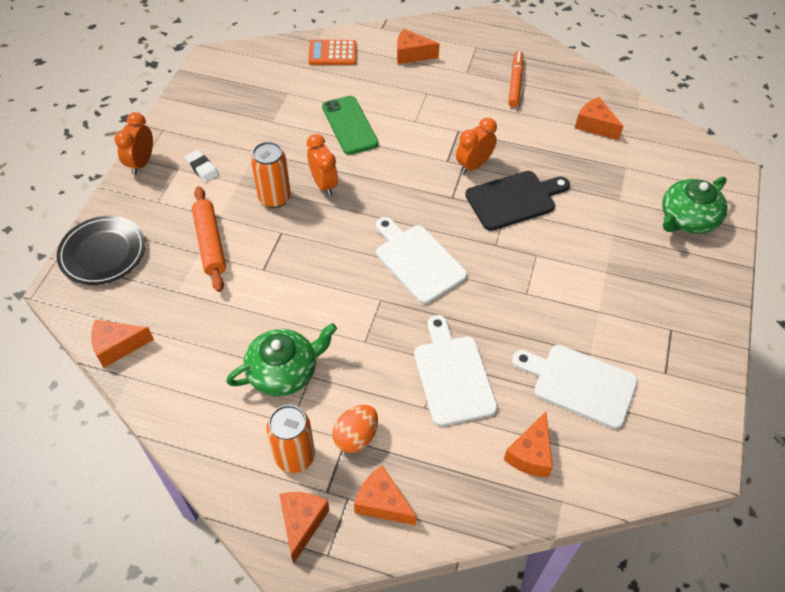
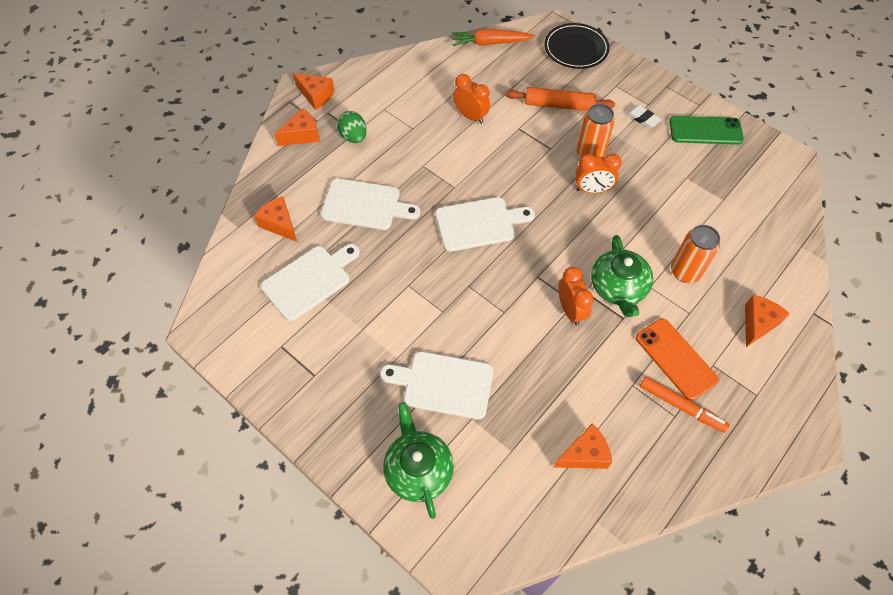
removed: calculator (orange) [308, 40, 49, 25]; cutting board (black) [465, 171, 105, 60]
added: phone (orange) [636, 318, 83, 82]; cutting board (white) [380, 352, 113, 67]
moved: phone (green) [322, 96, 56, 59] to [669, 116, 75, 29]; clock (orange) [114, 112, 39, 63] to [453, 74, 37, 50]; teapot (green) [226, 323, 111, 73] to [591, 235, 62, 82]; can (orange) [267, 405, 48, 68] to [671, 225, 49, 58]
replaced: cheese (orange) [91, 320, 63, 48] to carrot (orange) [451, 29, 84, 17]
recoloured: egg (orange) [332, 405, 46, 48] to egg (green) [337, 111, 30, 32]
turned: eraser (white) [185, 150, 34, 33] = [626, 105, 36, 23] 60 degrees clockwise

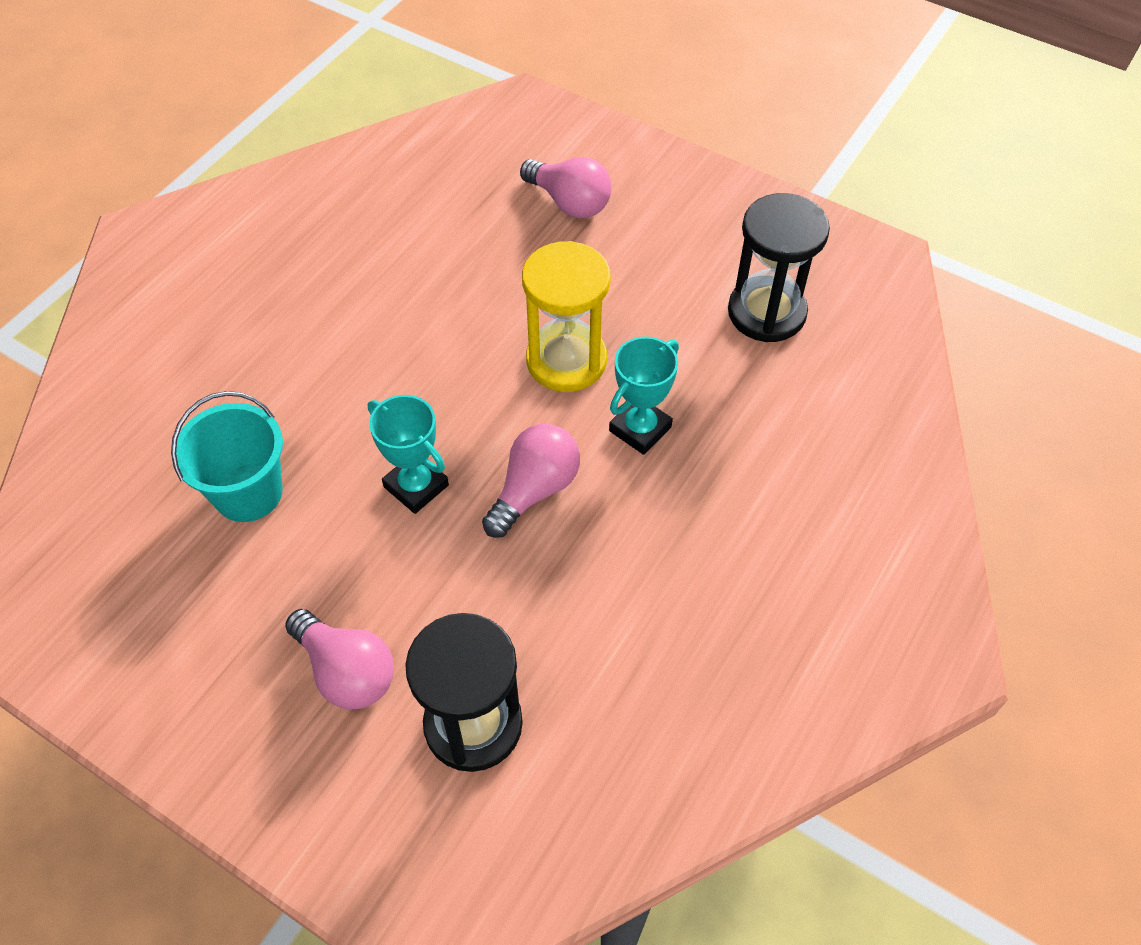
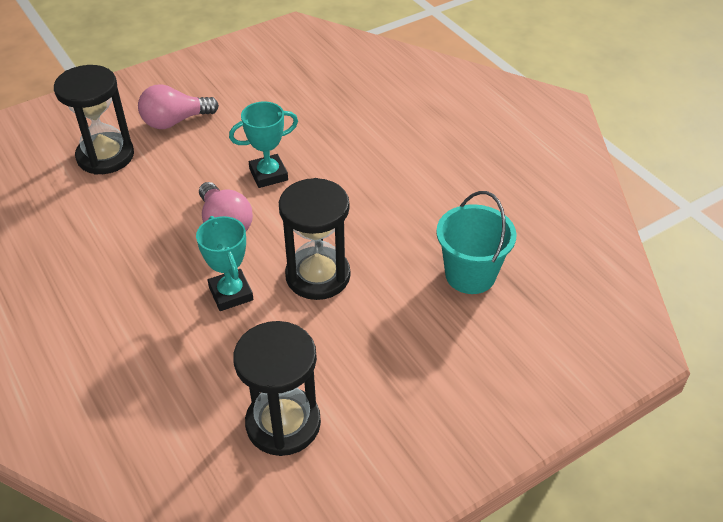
removed: light bulb (pink) [520, 157, 91, 61]
moved: bucket (turquoise) [171, 391, 112, 131] to [436, 191, 81, 103]
recoloured: hourglass (yellow) [522, 241, 89, 151] to hourglass (black) [279, 178, 71, 122]

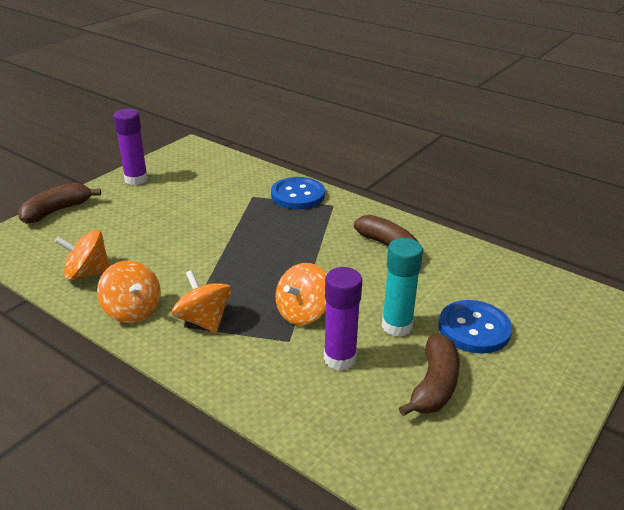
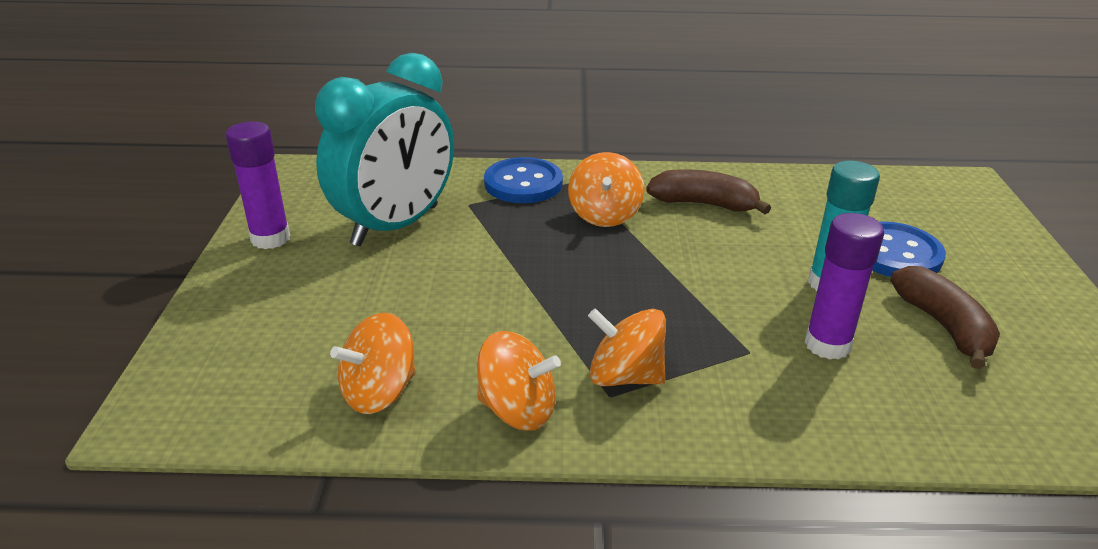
removed: banana (brown) [18, 183, 83, 41]
added: clock (turquoise) [315, 53, 139, 193]
moved: spinning top (orange) [275, 263, 51, 62] to [568, 152, 76, 75]

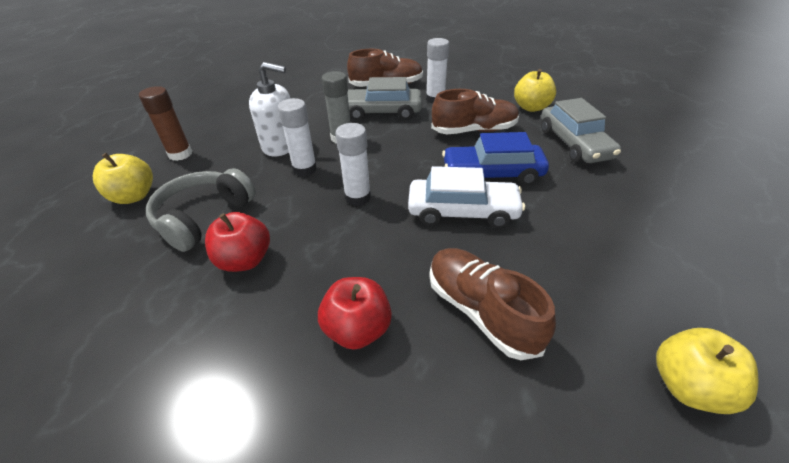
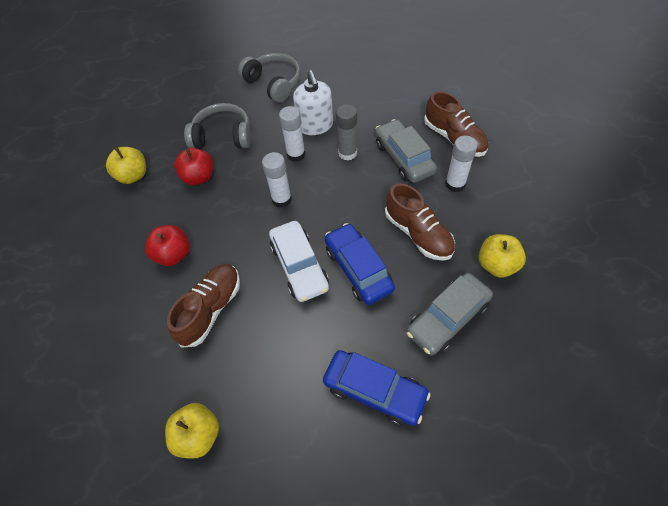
added: car (blue) [323, 350, 108, 76]
moved: apple (yellow) [92, 153, 61, 51] to [106, 147, 40, 37]
replaced: glue stick (brown) [139, 86, 53, 75] to headphones (grey) [238, 53, 63, 50]

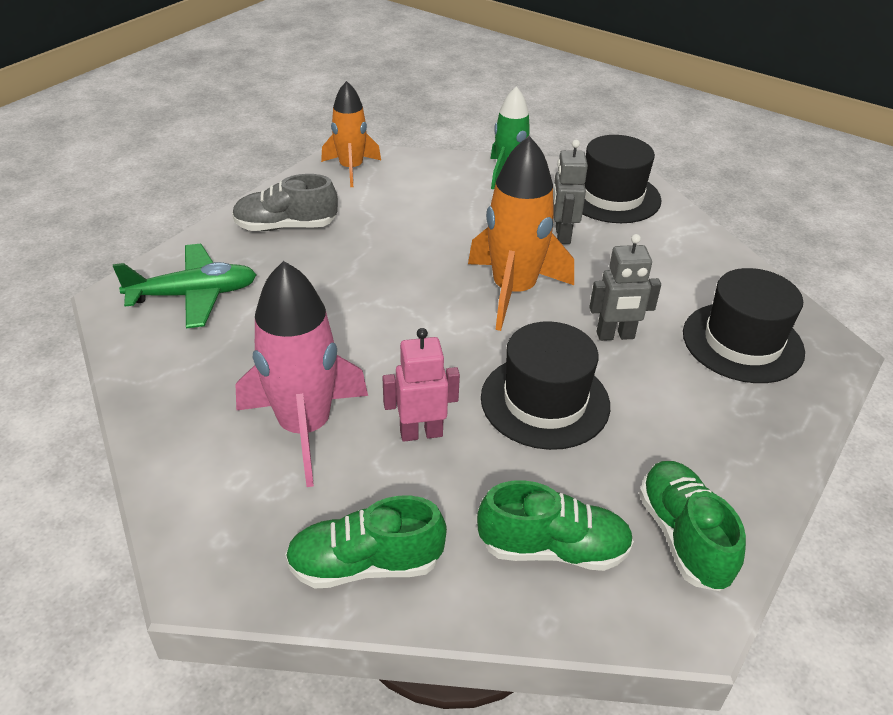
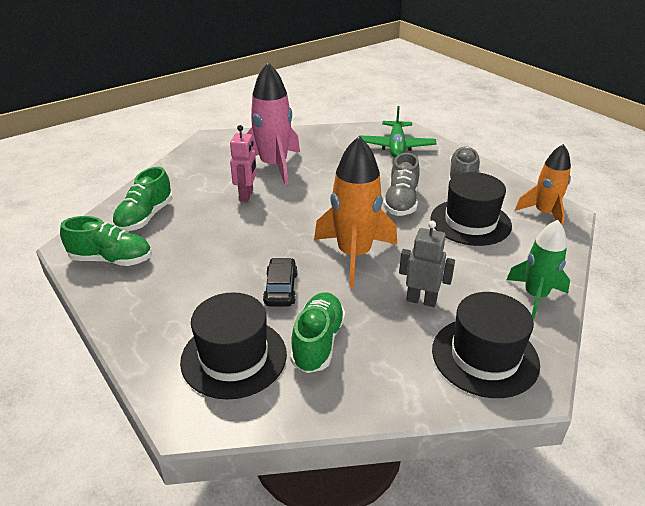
added: shoe (grey) [383, 153, 37, 63]
moved: hat (black) [481, 321, 129, 129] to [431, 172, 81, 74]; shoe (green) [285, 496, 162, 93] to [290, 292, 55, 81]
replaced: robot (grey) [589, 234, 72, 107] to car (black) [263, 258, 35, 49]

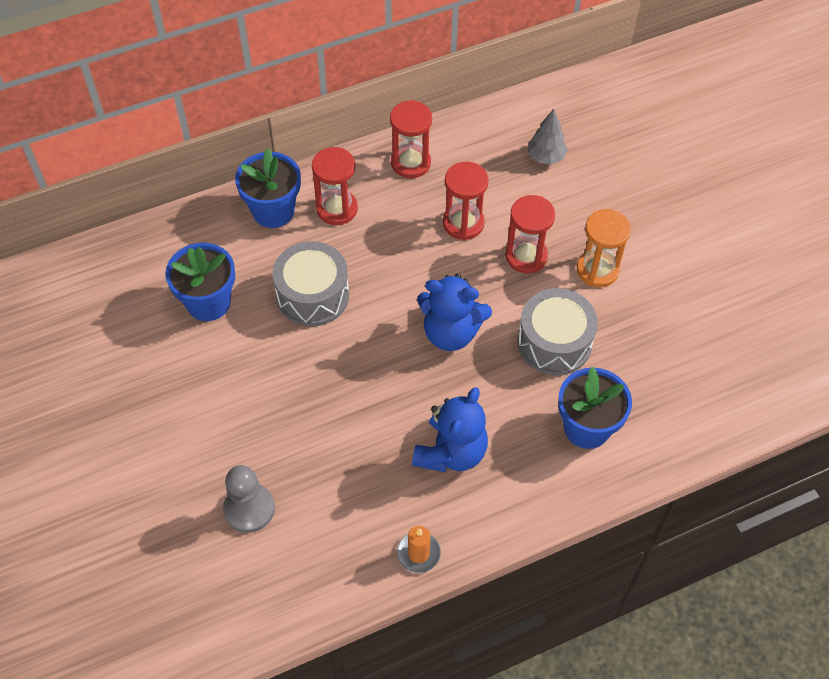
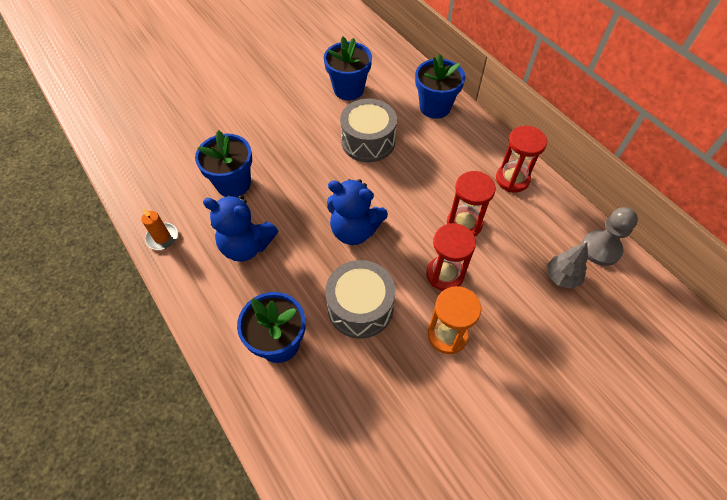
removed: hourglass (red) [312, 147, 46, 78]
added: flower pot (blue) [195, 130, 57, 67]
moved: pawn (grey) [223, 465, 52, 68] to [582, 207, 56, 59]
turned: teddy bear (blue) [417, 274, 75, 77] = [327, 179, 61, 66] 75 degrees counterclockwise

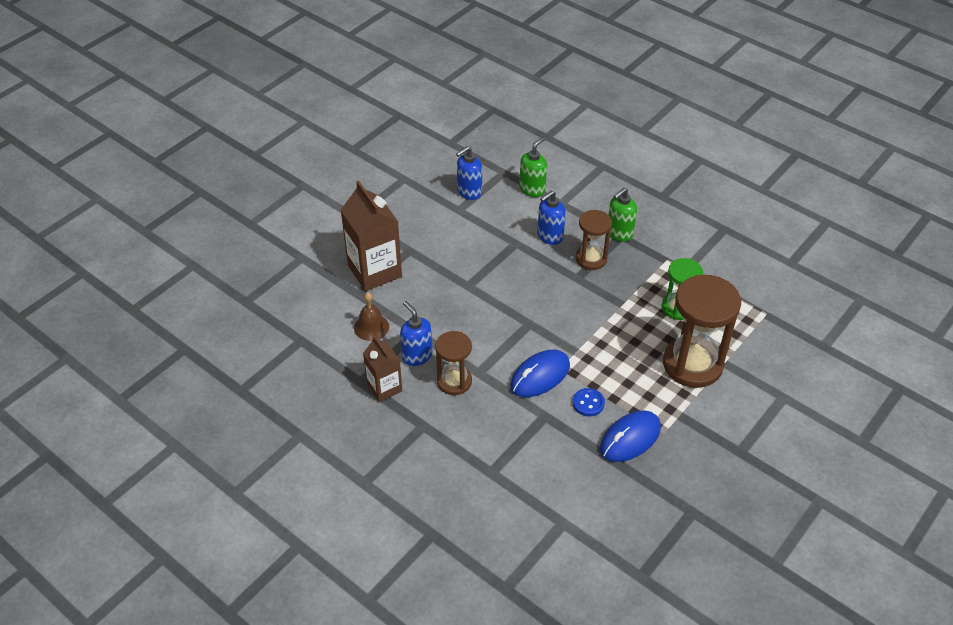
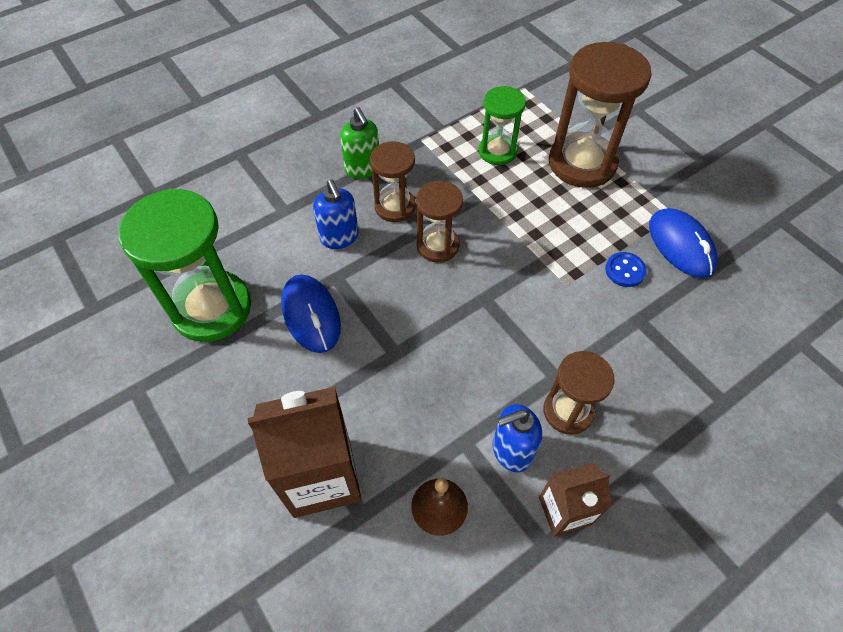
removed: soap dispenser (green) [519, 137, 28, 60]
added: hourglass (brown) [416, 181, 47, 82]
moved: mouse (blue) [510, 350, 60, 47] to [281, 274, 60, 79]
replaced: soap dispenser (blue) [456, 146, 26, 54] to hourglass (green) [118, 189, 133, 153]

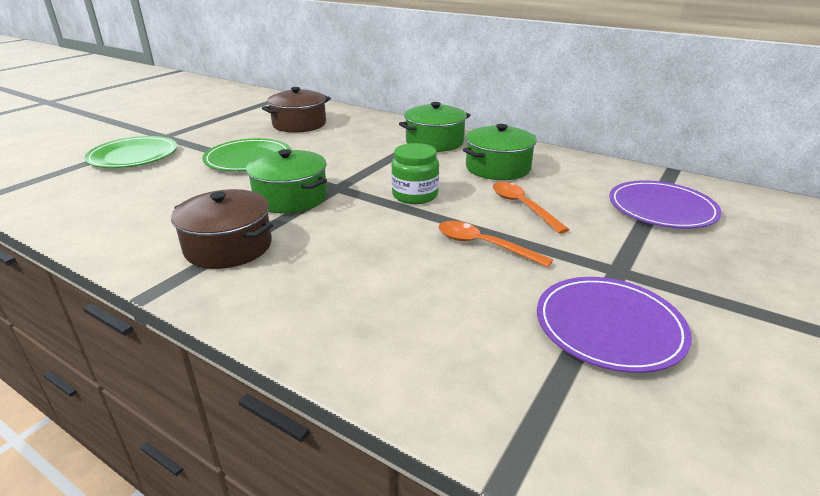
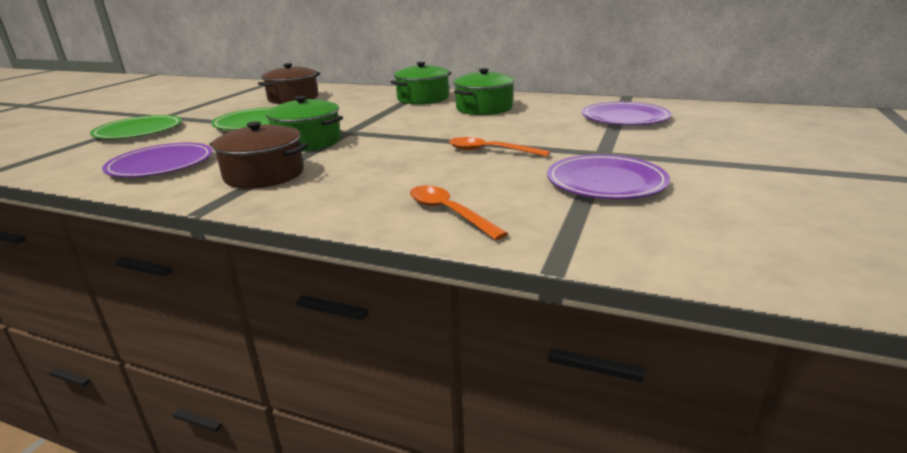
removed: jar (green) [391, 143, 48, 61]
added: plate (purple) [102, 143, 111, 34]
moved: spoon (orange) [493, 182, 77, 52] to [410, 185, 98, 55]

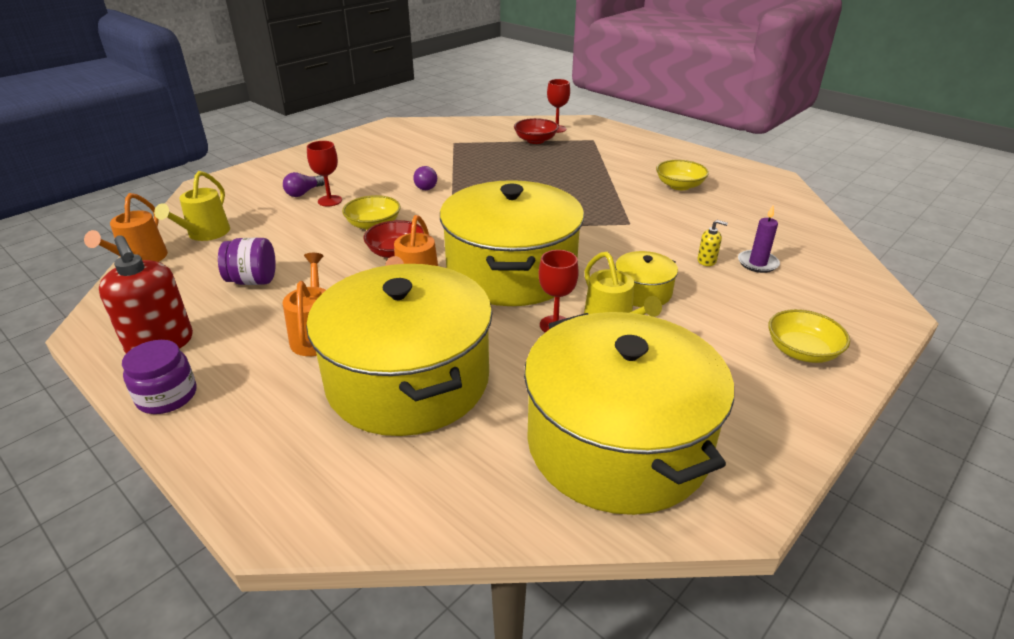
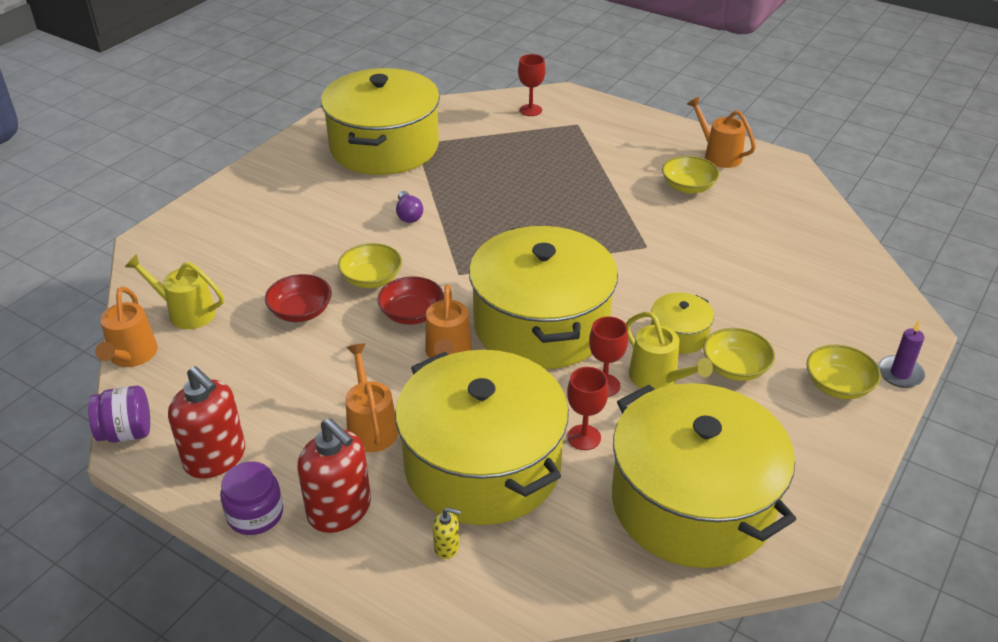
removed: light bulb (purple) [283, 172, 42, 25]
added: pot (yellow) [321, 68, 119, 107]; watering can (orange) [687, 97, 69, 71]; bowl (yellow) [703, 328, 72, 53]; soap dispenser (red) [298, 418, 73, 115]
moved: bowl (red) [514, 118, 45, 26] to [265, 274, 67, 48]; goblet (red) [307, 141, 35, 65] to [567, 367, 42, 83]; candle (purple) [738, 205, 42, 68] to [878, 319, 47, 69]; soap dispenser (yellow) [698, 220, 30, 46] to [433, 508, 28, 51]; jar (purple) [218, 238, 58, 47] to [88, 386, 62, 56]
turned: watering can (yellow) [154, 171, 76, 70] = [125, 254, 99, 75] 105 degrees clockwise

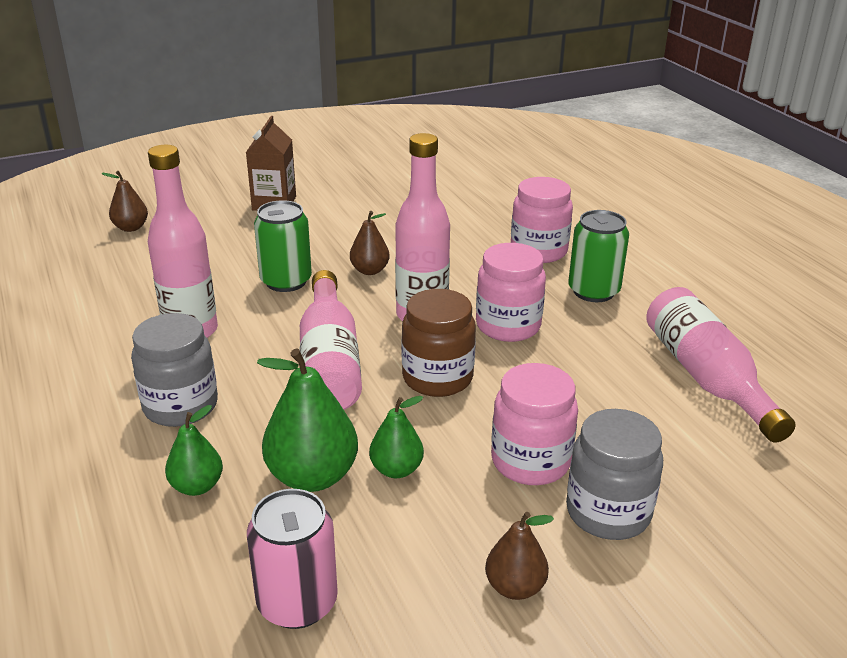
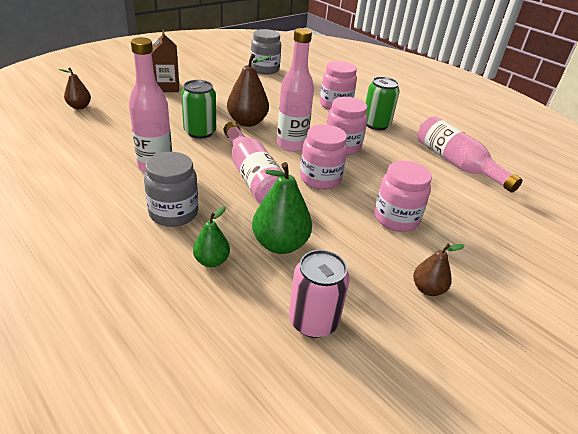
removed: pear (green) [369, 396, 55, 82]
moved: jar (grey) [566, 409, 97, 131] to [251, 29, 30, 45]
recoloured: jar (brown) [402, 289, 74, 108] to jar (pink) [300, 124, 47, 66]
resized: pear (brown) [350, 211, 40, 64] = [227, 54, 44, 73] x1.72

